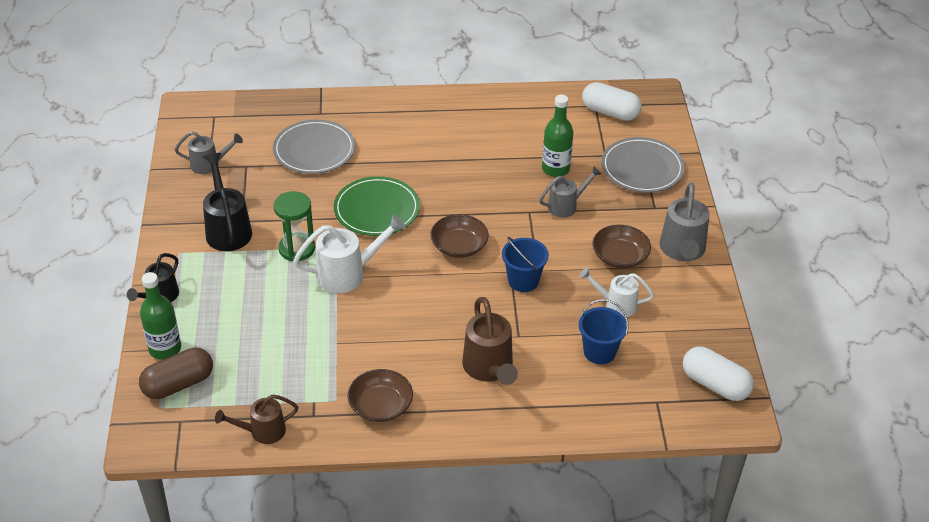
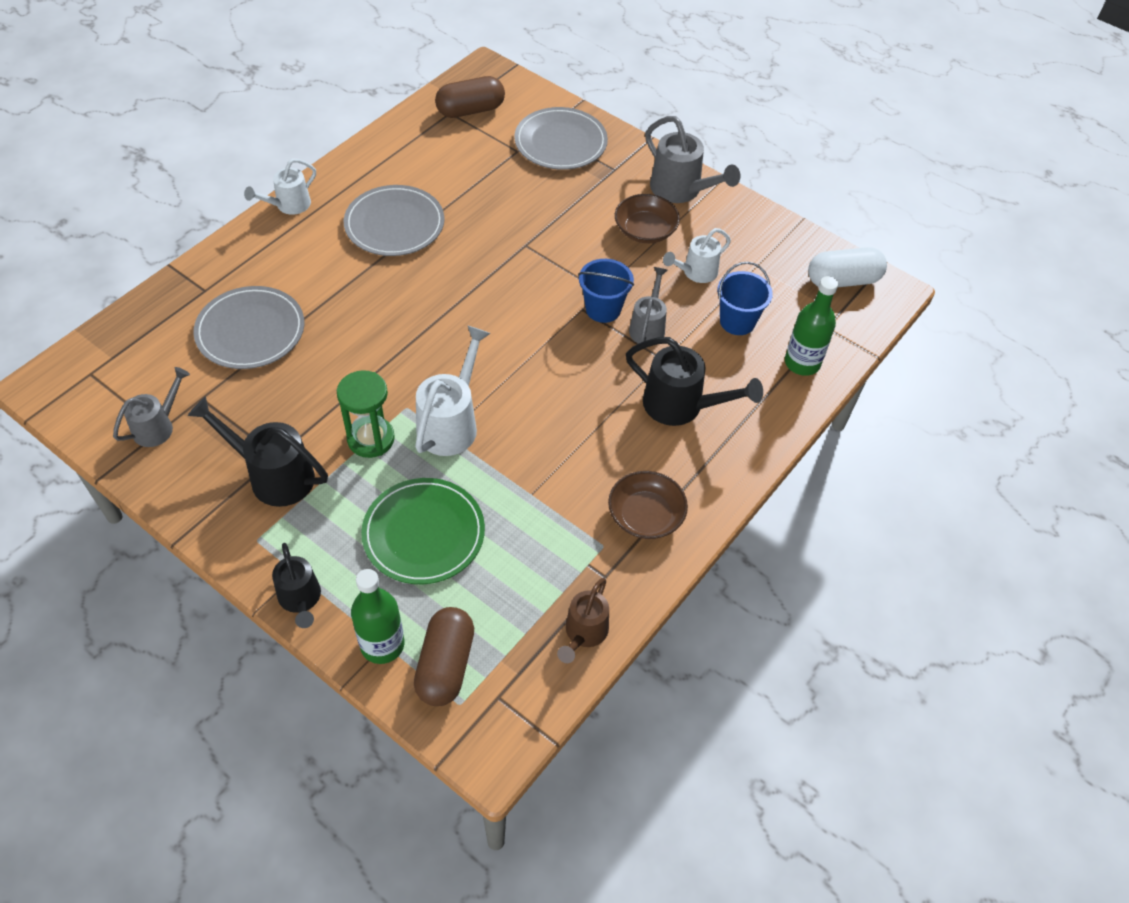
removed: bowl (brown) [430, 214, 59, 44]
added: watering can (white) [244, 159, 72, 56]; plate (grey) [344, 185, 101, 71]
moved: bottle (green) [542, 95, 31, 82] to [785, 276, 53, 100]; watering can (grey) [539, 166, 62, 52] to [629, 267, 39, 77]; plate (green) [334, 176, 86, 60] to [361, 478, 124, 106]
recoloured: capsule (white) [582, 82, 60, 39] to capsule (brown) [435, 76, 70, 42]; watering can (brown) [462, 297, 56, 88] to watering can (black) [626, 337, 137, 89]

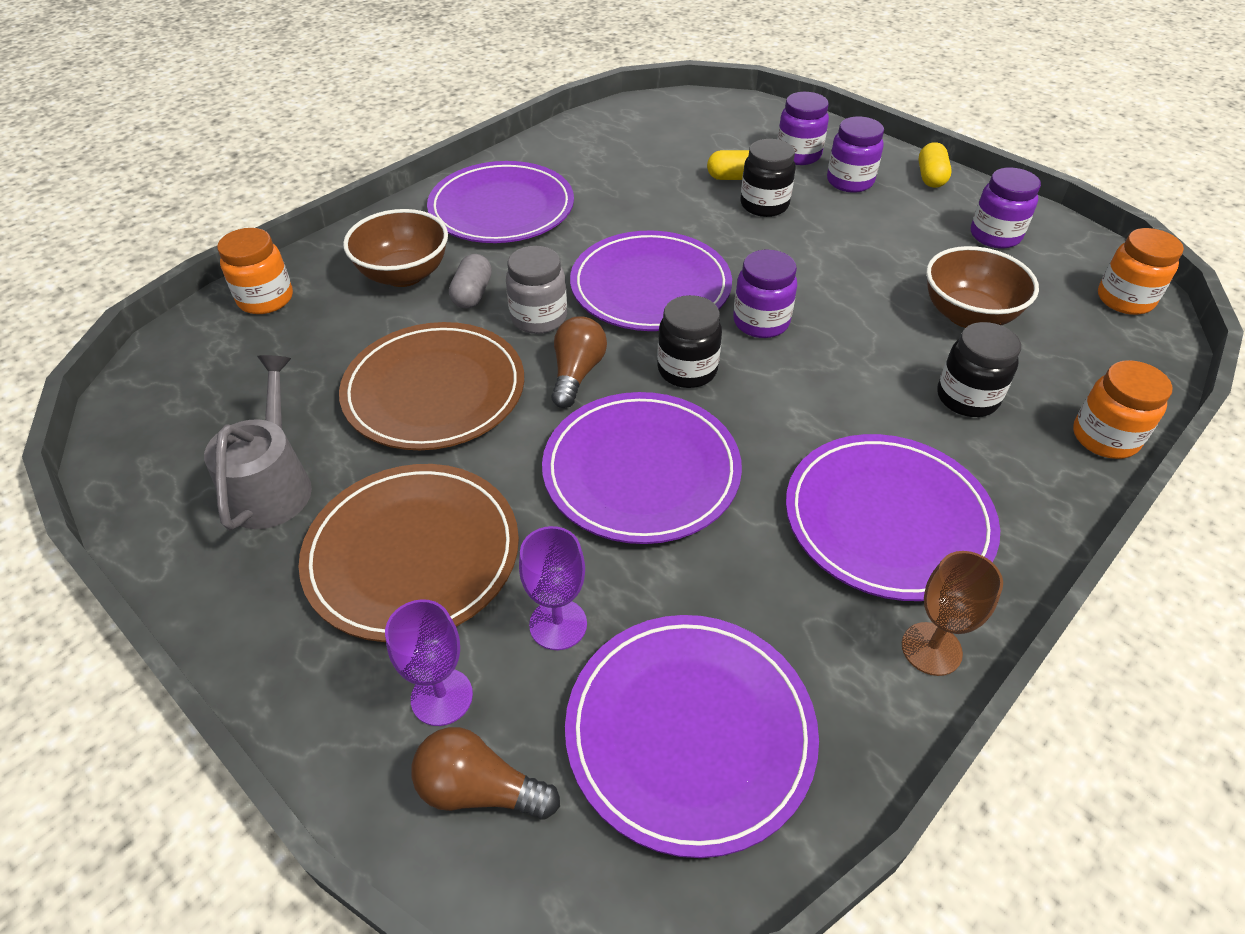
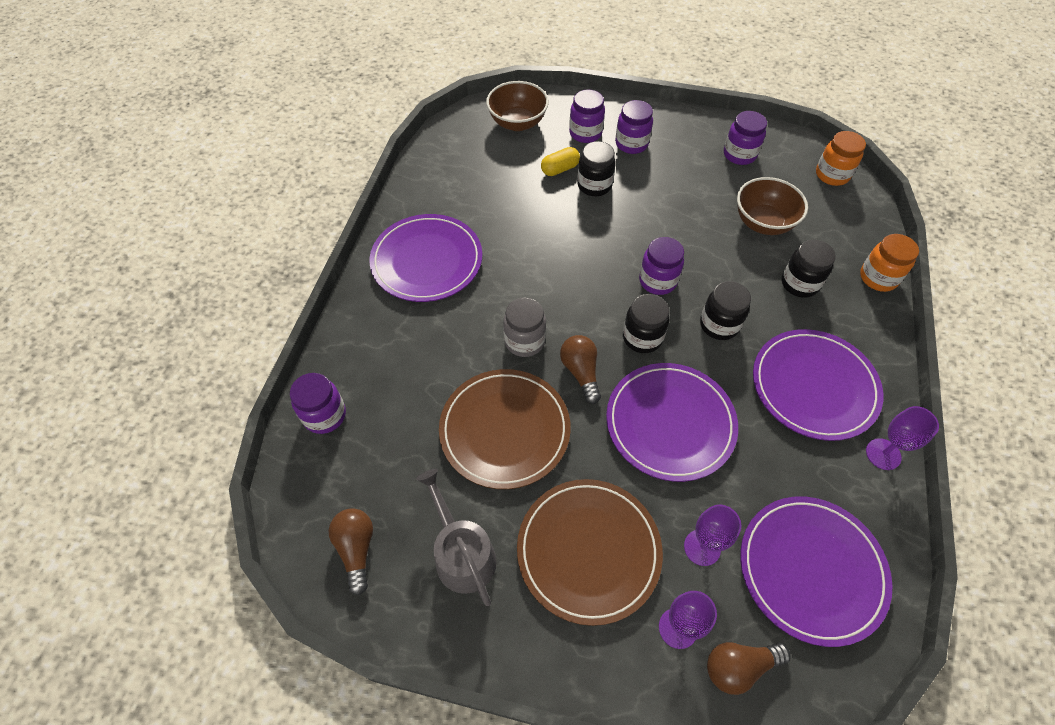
removed: capsule (yellow) [918, 142, 34, 46]; plate (purple) [570, 230, 162, 101]; capsule (grey) [449, 254, 43, 55]
added: jar (black) [700, 281, 51, 59]; light bulb (brown) [328, 508, 45, 87]
moved: bowl (brown) [343, 209, 105, 78] to [486, 81, 63, 50]
recoloured: jar (orange) [217, 228, 76, 86] to jar (purple) [290, 373, 56, 61]; goblet (brown) [902, 551, 101, 125] to goblet (purple) [866, 406, 73, 64]

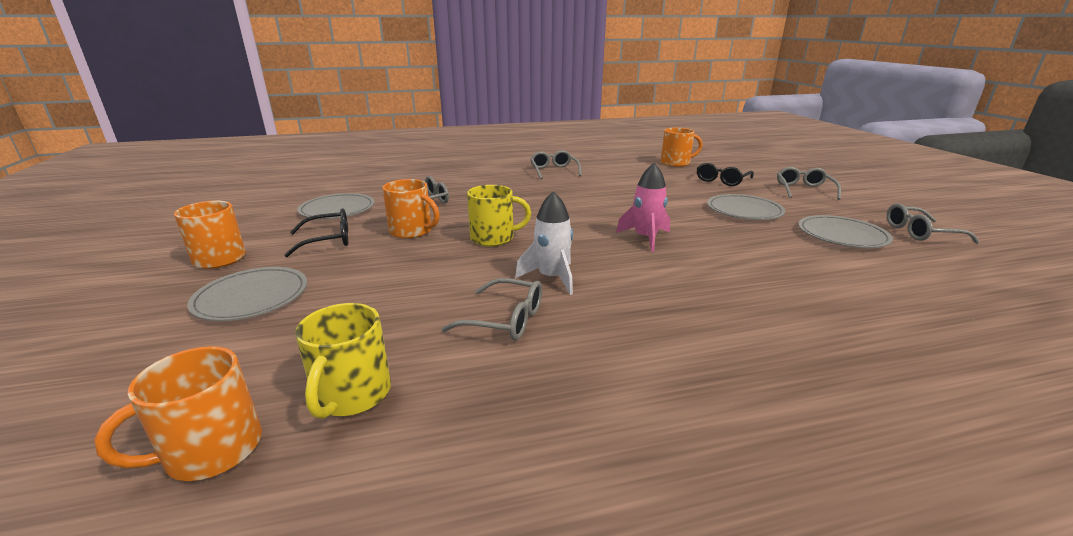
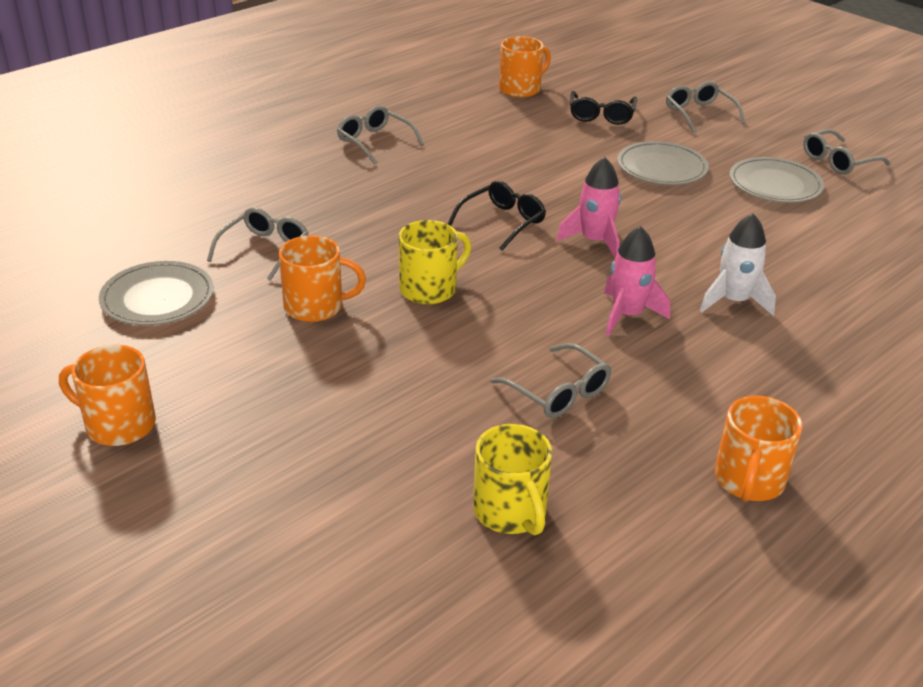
removed: plate (grey) [187, 267, 120, 54]
added: rocket (pink) [604, 226, 66, 110]
moved: rocket (white) [515, 191, 58, 104] to [700, 213, 76, 103]; glasses (black) [284, 208, 64, 49] to [448, 181, 98, 70]; mug (orange) [95, 346, 167, 135] to [715, 395, 87, 107]
turned: glasses (grey) [441, 278, 101, 62] = [490, 343, 122, 75] 60 degrees clockwise

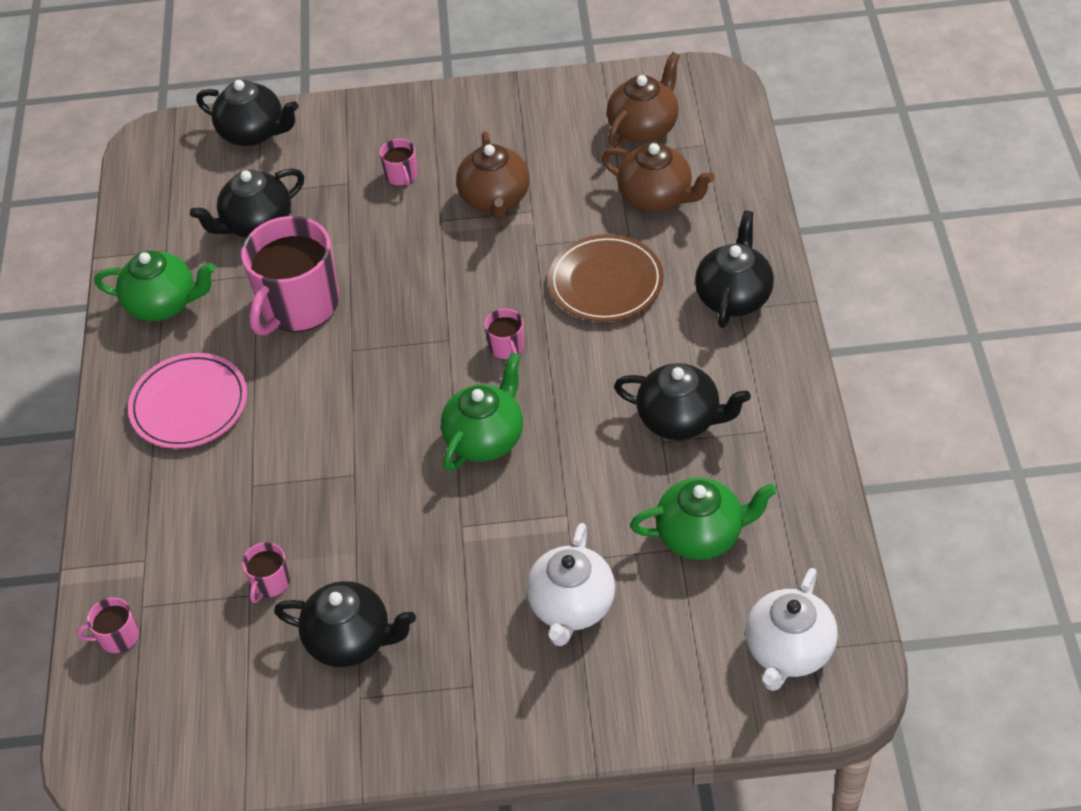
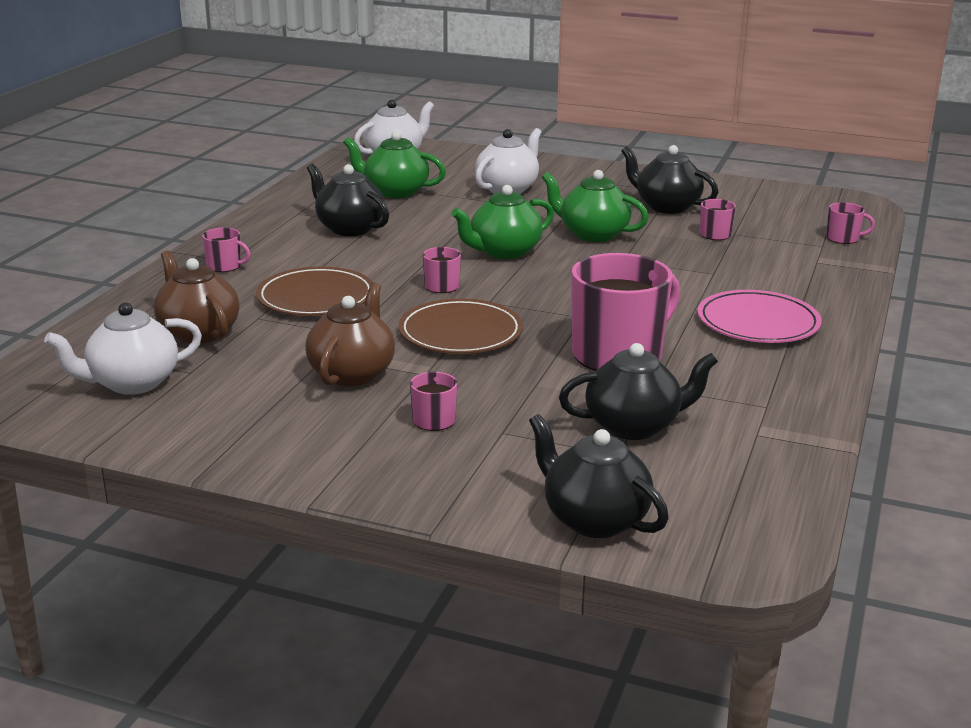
added: plate (brown) [398, 298, 125, 56]
moved: teapot (green) [94, 251, 121, 70] to [542, 170, 107, 72]
replaced: teapot (black) [695, 210, 79, 118] to mug (pink) [202, 228, 49, 44]
recoloured: teapot (brown) [607, 52, 73, 95] to teapot (white) [44, 302, 158, 93]

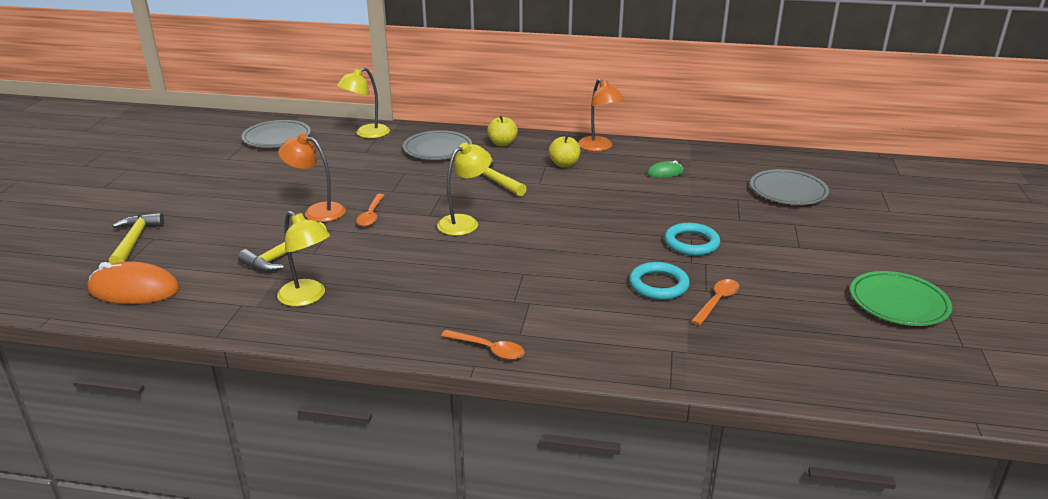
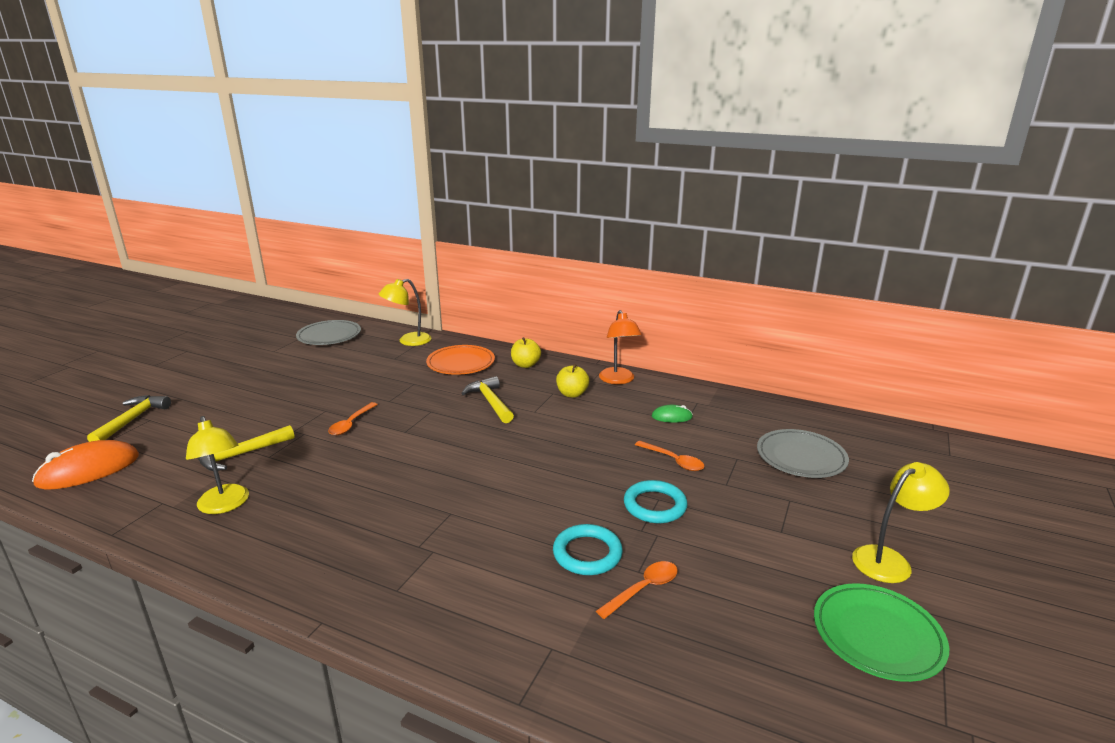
removed: lamp (orange) [278, 134, 68, 88]
moved: lamp (yellow) [437, 142, 54, 94] to [852, 462, 98, 121]; spoon (orange) [441, 330, 84, 30] to [635, 441, 69, 30]
recoloured: plate (grey) [403, 130, 69, 30] to plate (orange) [426, 345, 69, 30]
turned: mouse (orange) [88, 261, 92, 43] = [32, 440, 107, 50] 60 degrees counterclockwise

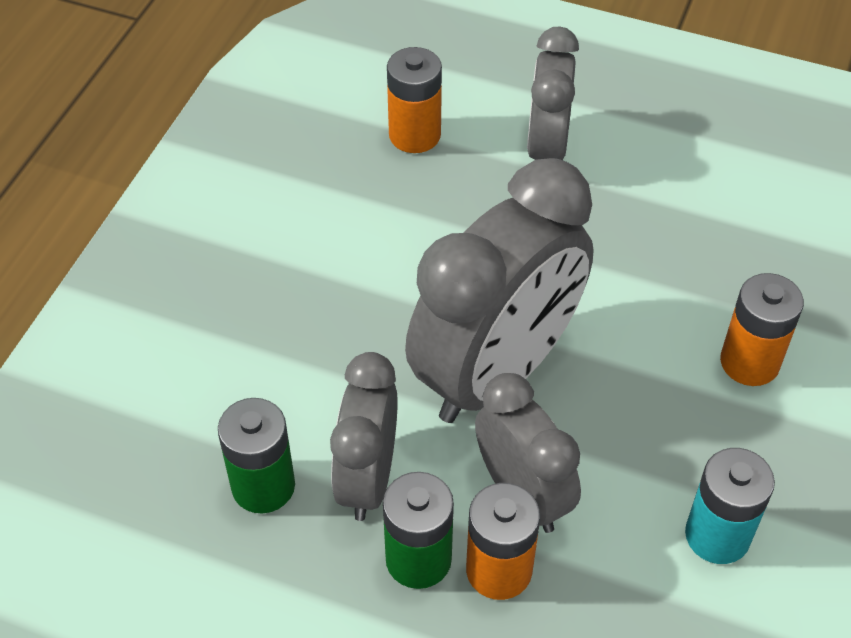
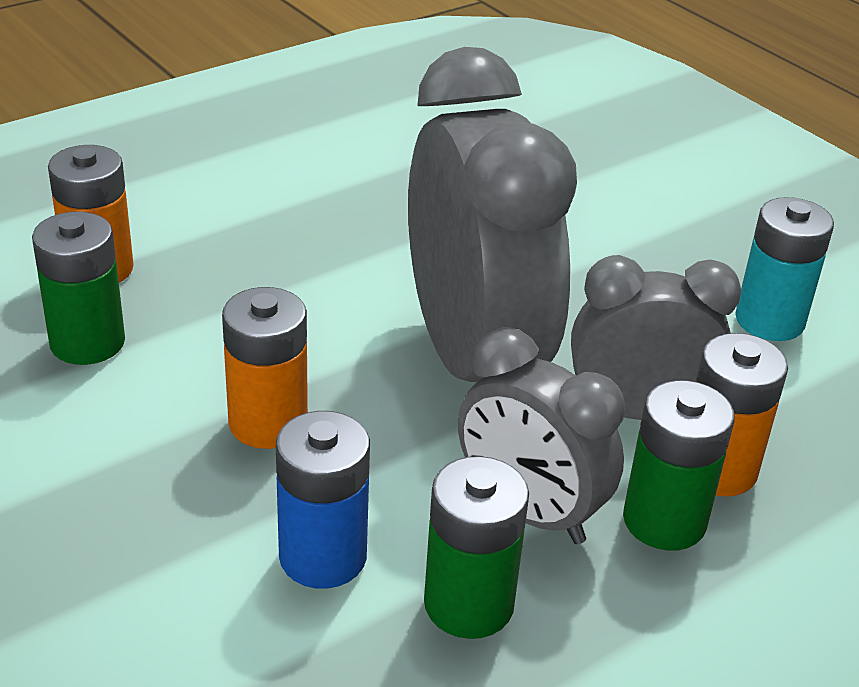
removed: clock (grey) [527, 27, 52, 133]
added: battery (green) [32, 212, 93, 153]; battery (blue) [276, 411, 94, 178]
moved: battery (orange) [720, 273, 84, 113] to [222, 287, 86, 162]

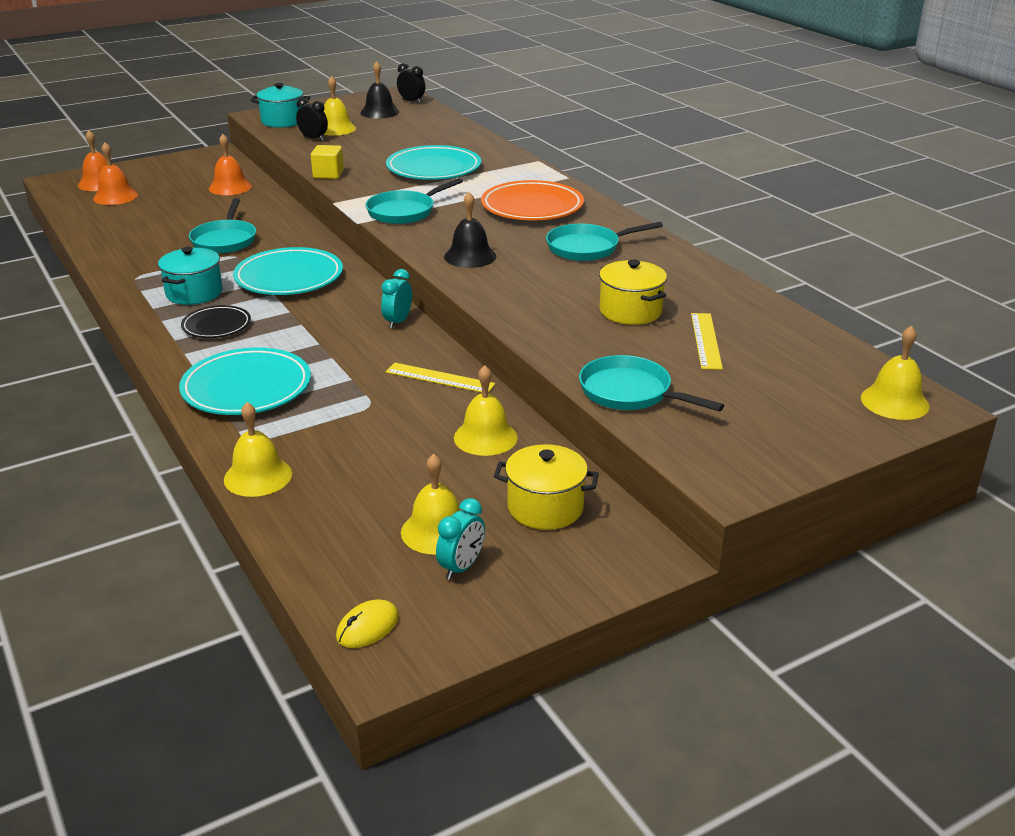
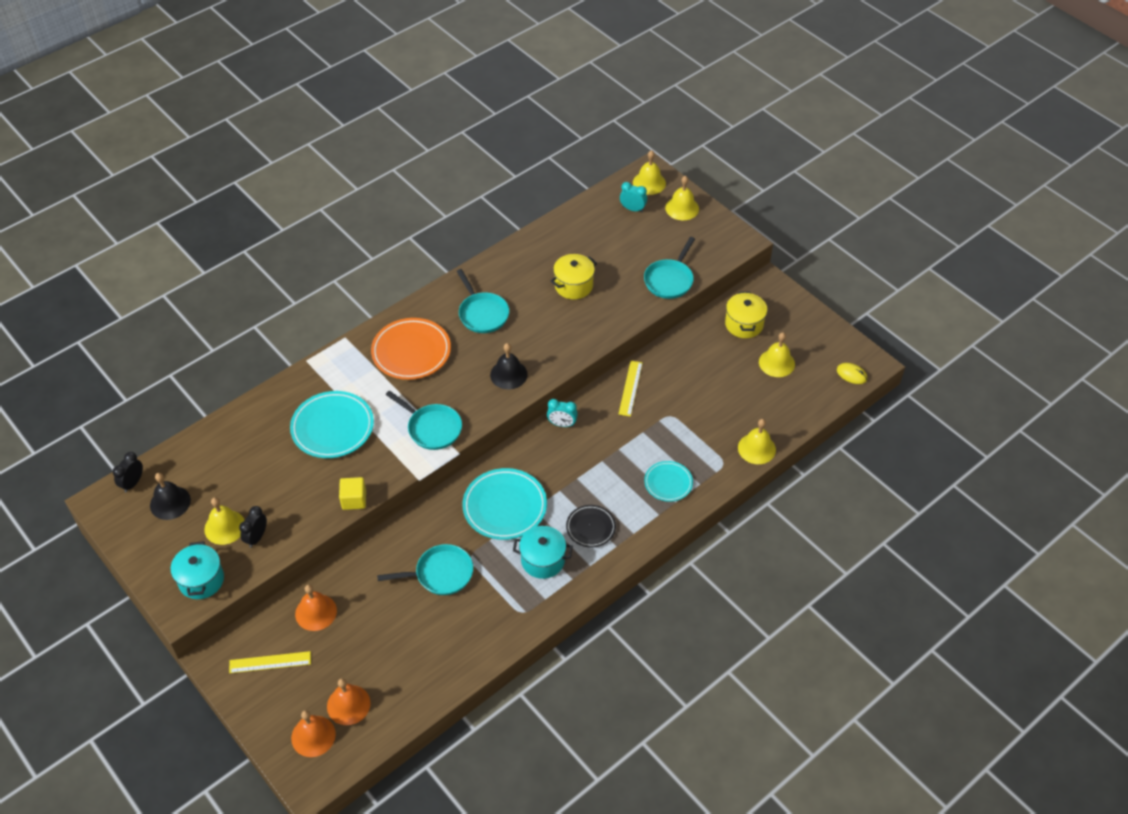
moved: ruler (yellow) [691, 313, 32, 57] to [229, 651, 82, 22]; bell (yellow) [454, 365, 64, 91] to [665, 176, 34, 44]; clock (turquoise) [436, 498, 49, 82] to [620, 182, 27, 30]
resized: plate (turquoise) [179, 347, 132, 68] = [644, 461, 49, 41] x0.58

